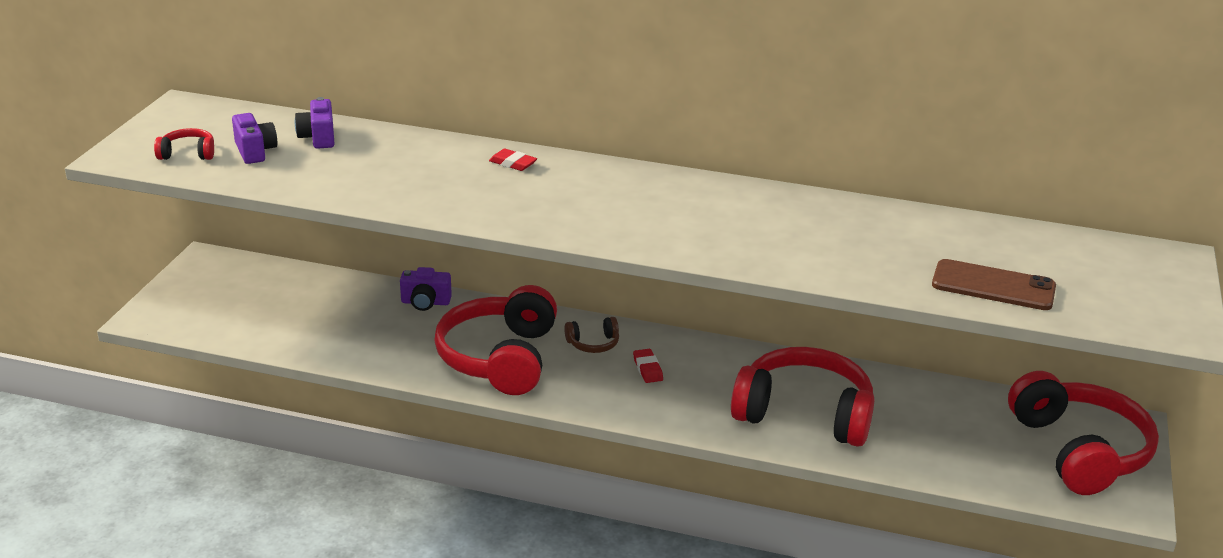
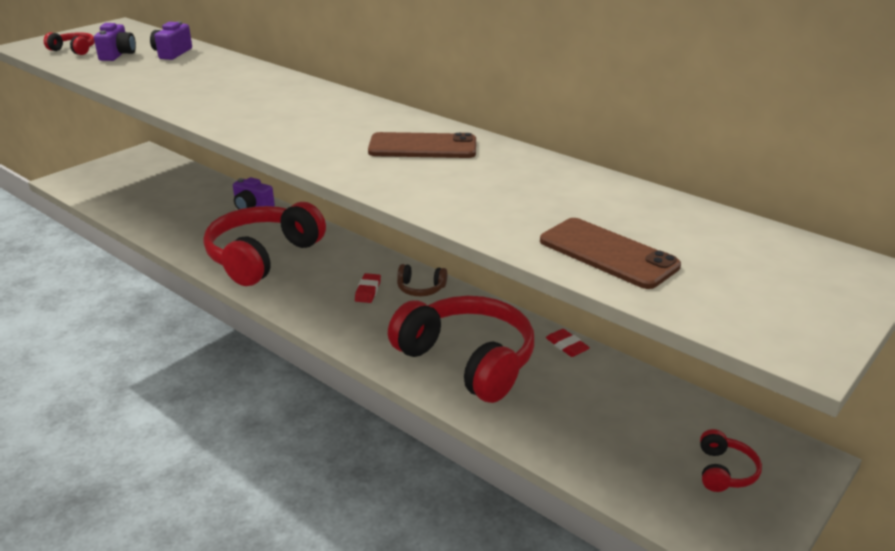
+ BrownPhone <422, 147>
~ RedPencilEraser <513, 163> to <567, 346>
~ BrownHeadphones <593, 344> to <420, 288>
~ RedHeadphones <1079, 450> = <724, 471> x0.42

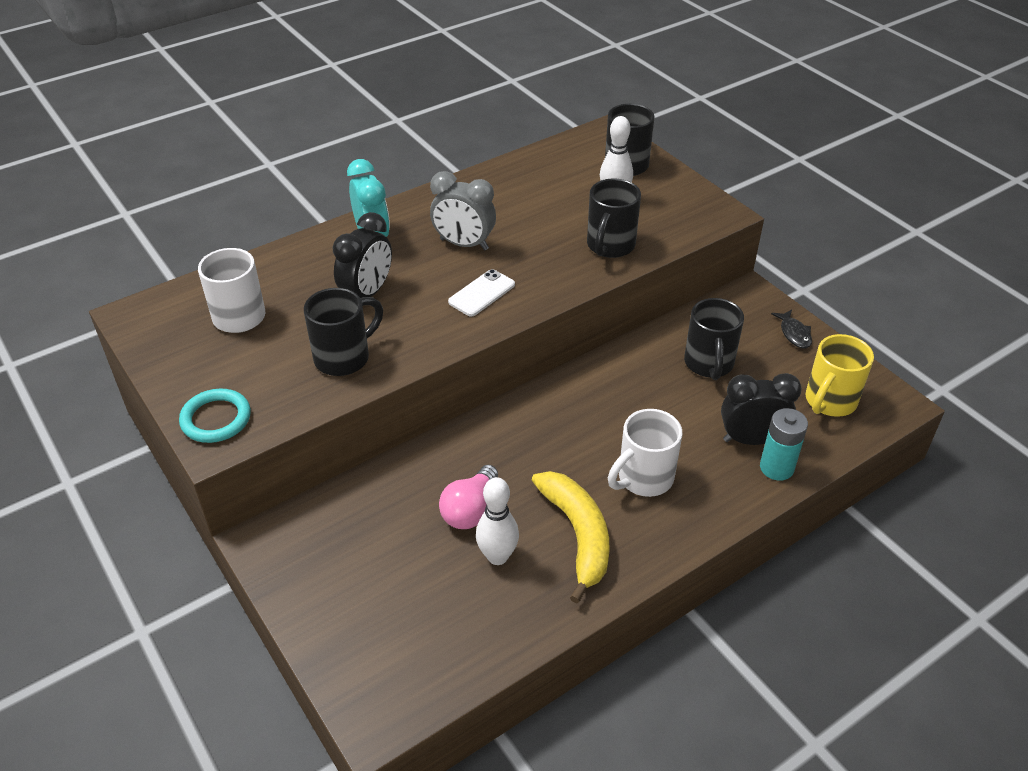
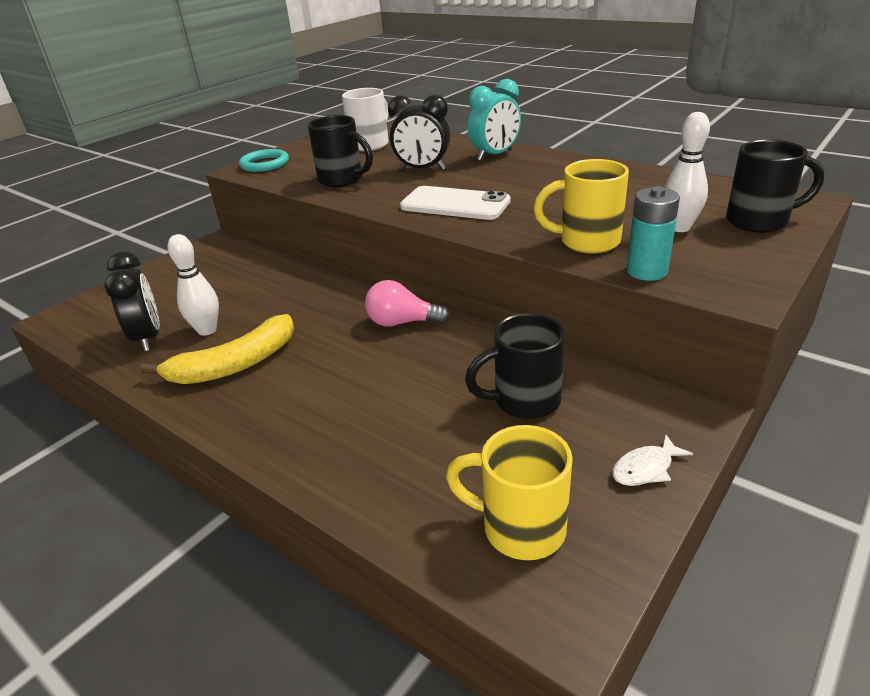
- GreyBedsideClock <464, 244>
- SnowWhiteCoffeeMug <643, 479>
~ RosyLightBulb <470, 510> to <402, 322>
~ JetBlackBedsideClock <751, 439> to <148, 338>
~ TurquoiseAaBattery <776, 468> to <646, 271>
~ JetBlackCoffeeMug <610, 246> to YellowCoffeeMug <586, 242>
~ JetBlackToyFish <794, 334> to SnowWhiteToyFish <645, 468>
~ SnowWhitePhone <482, 293> = <455, 204> x1.56

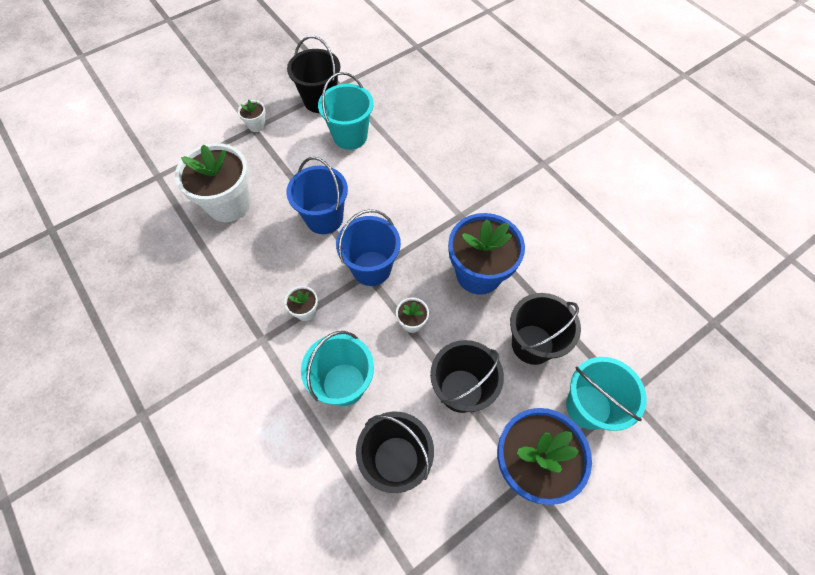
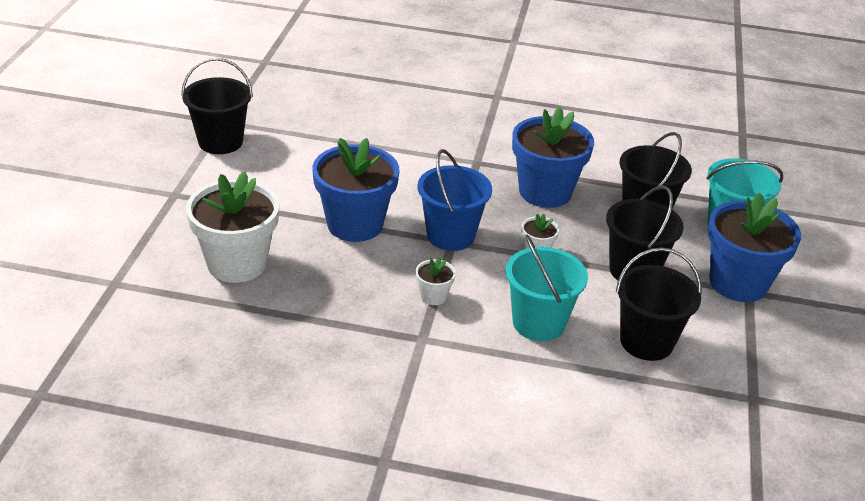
- SnowWhitePottedPlant <257, 125>
- TurquoisePail <350, 136>
~ CobaltPail <324, 218> to CobaltPottedPlant <355, 224>

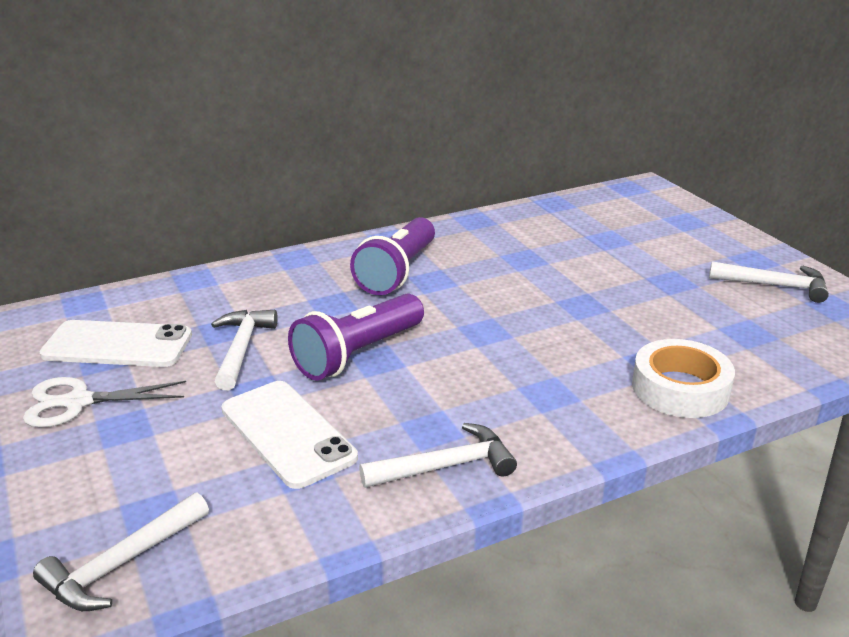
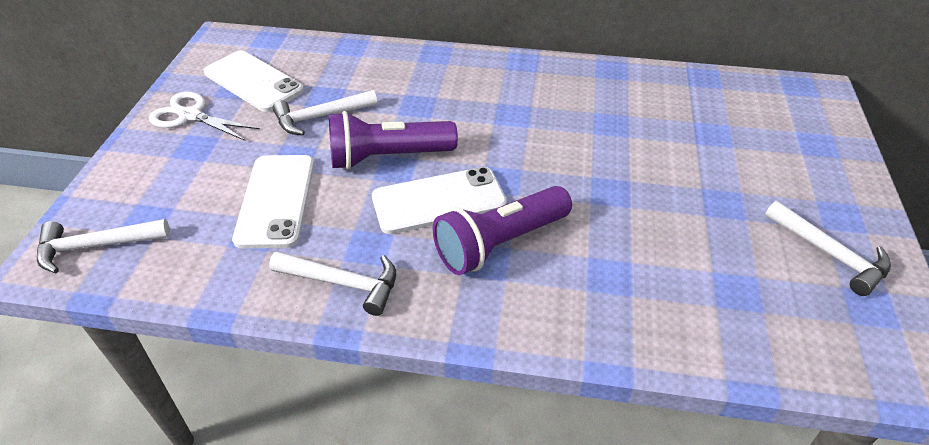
- SnowWhiteStickyTape <680, 389>
+ SnowWhitePhone <438, 201>
~ PurplePocketTorch <397, 272> to <500, 243>
~ SnowWhiteClawHammer <241, 348> = <320, 117> 150 degrees counterclockwise

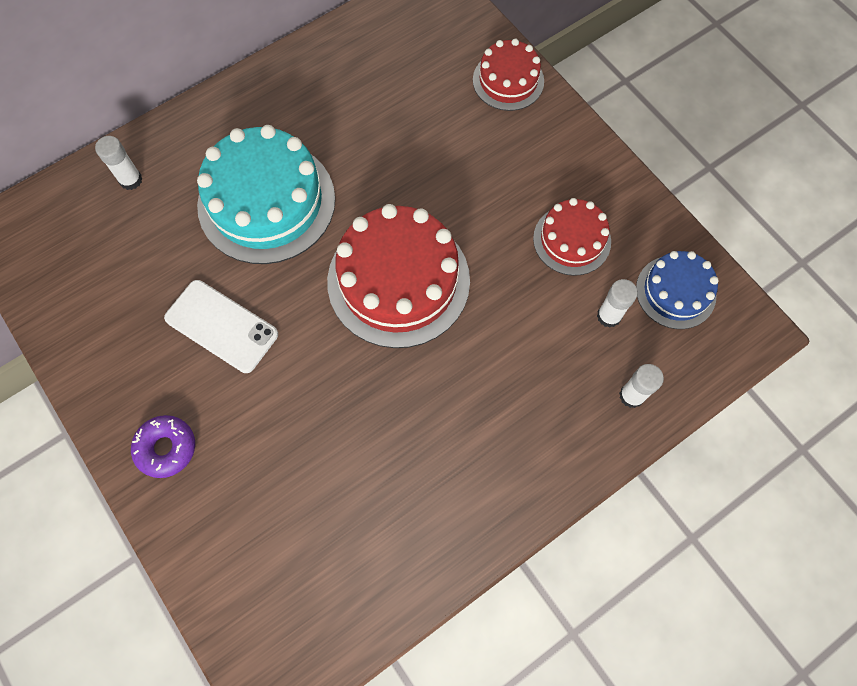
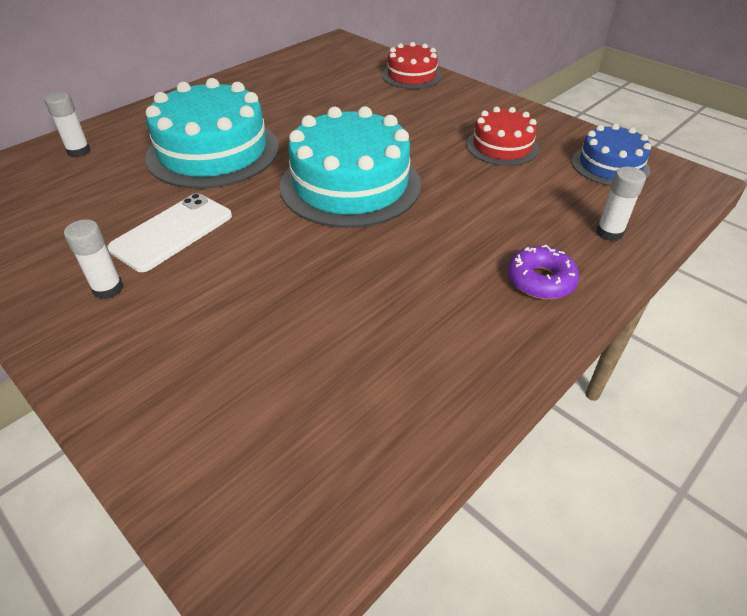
~ PurpleGlazedDonut <166, 448> to <540, 280>
~ SnowWhiteGlueStick <609, 316> to <108, 289>
~ RedLayerCake <398, 281> to TurquoiseLayerCake <350, 184>
~ SnowWhitePhone <221, 326> = <172, 232> 75 degrees counterclockwise

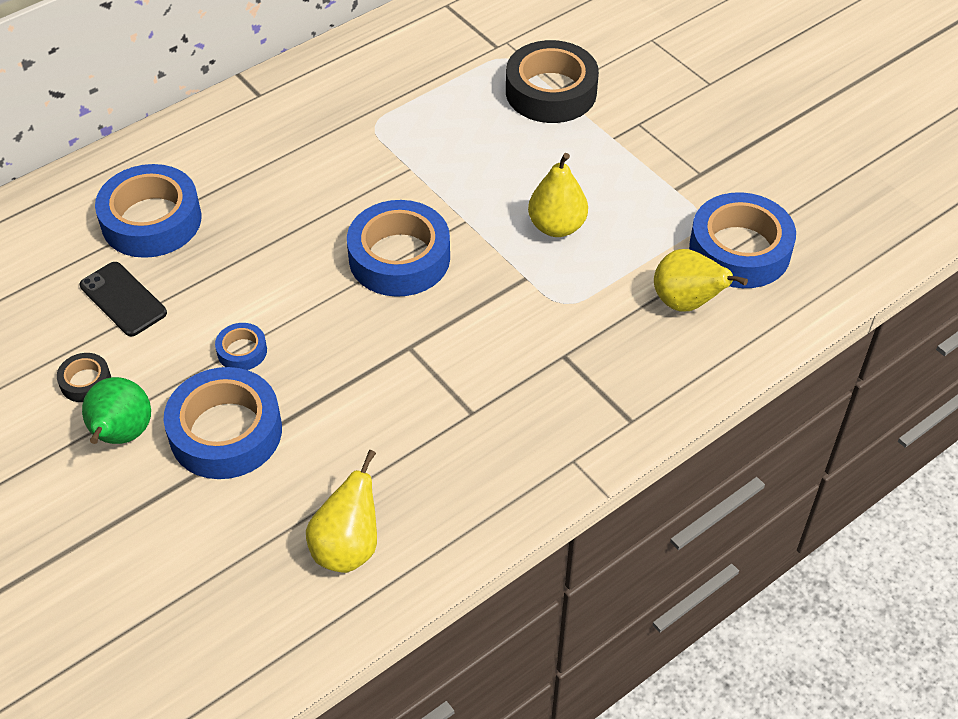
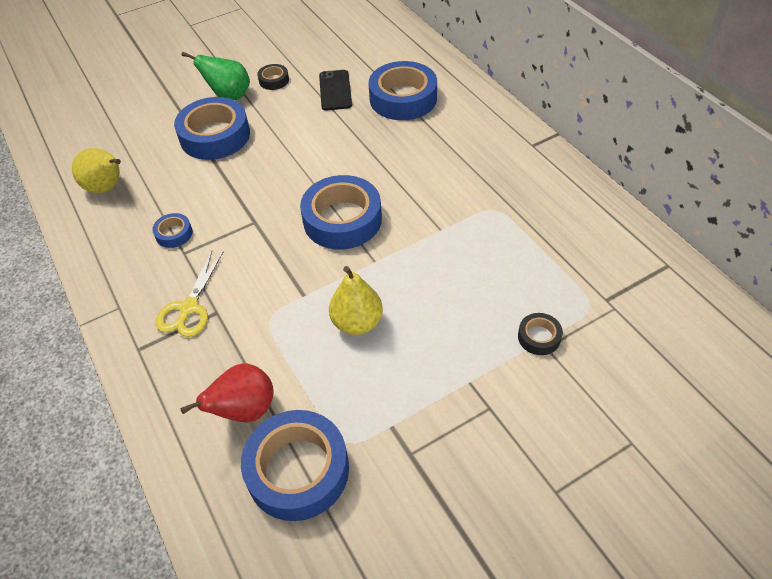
+ YellowPairOfScissors <189, 308>
~ CobaltStickyTape <242, 351> to <174, 234>
~ YellowPearFruit <686, 303> to RedPearFruit <244, 410>
~ JetBlackPhone <123, 299> = <335, 90> 60 degrees counterclockwise
~ JetBlackStickyTape <551, 91> = <539, 337> x0.46

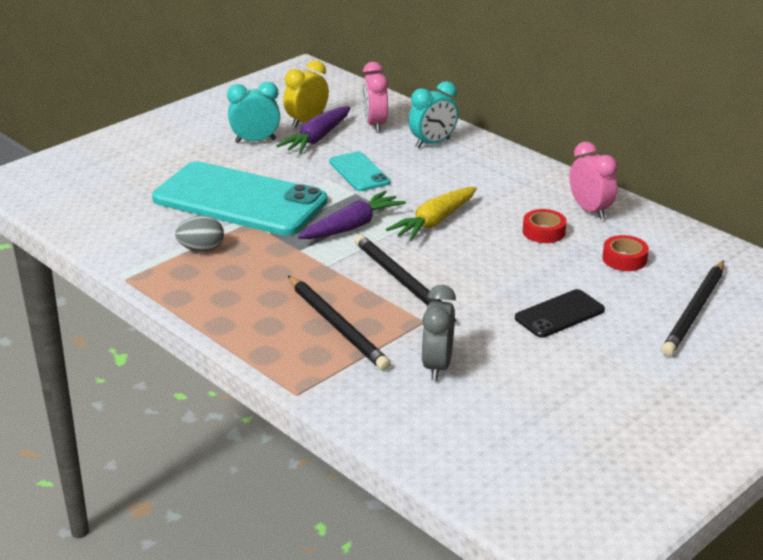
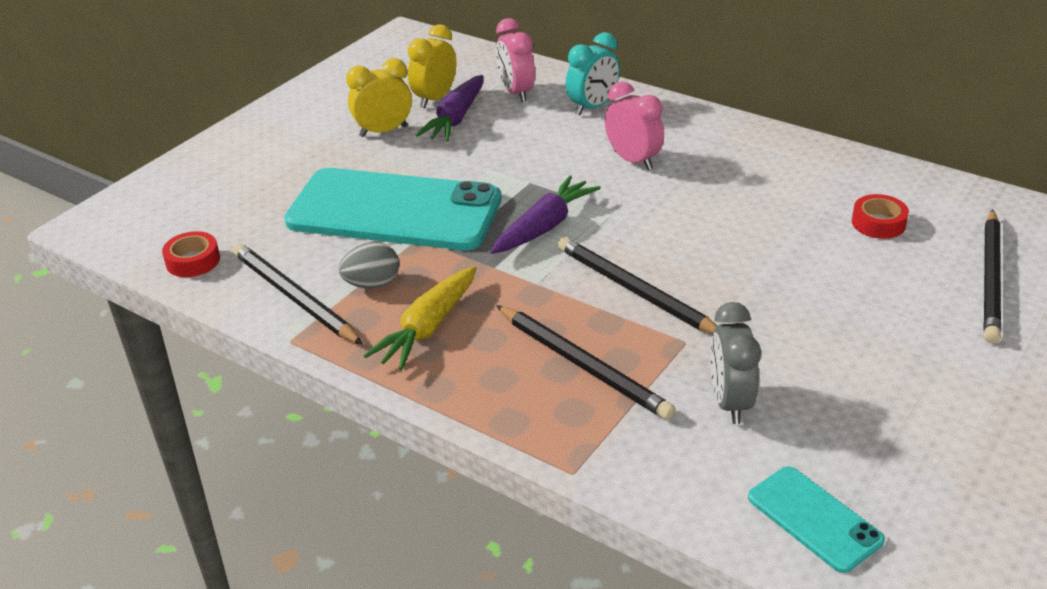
- JetBlackPhone <559, 314>
+ JetBlackLeadPencil <294, 297>
~ TurquoisePhone <359, 172> to <814, 519>
~ YellowCarrot <434, 222> to <428, 328>
~ RedStickyTape <543, 232> to <193, 261>
~ RosyBedsideClock <590, 210> to <633, 160>
~ TurquoiseBedsideClock <255, 141> to YellowBedsideClock <383, 131>

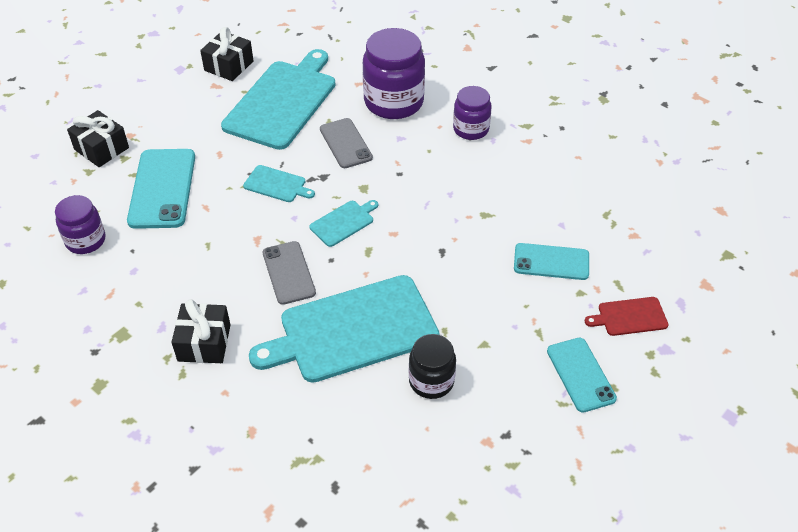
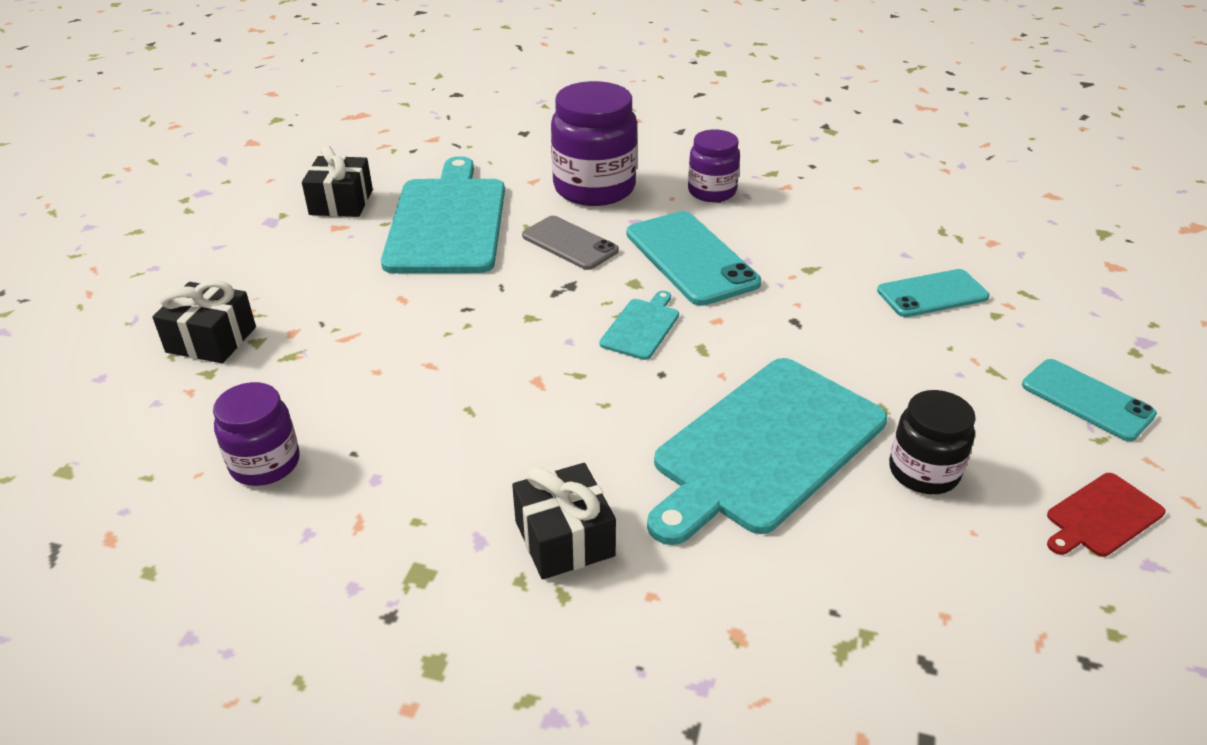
- TurquoiseChoppingBoard <277, 184>
- GreyPhone <288, 273>
~ TurquoisePhone <162, 188> to <691, 258>
~ RedChoppingBoard <629, 317> to <1102, 516>

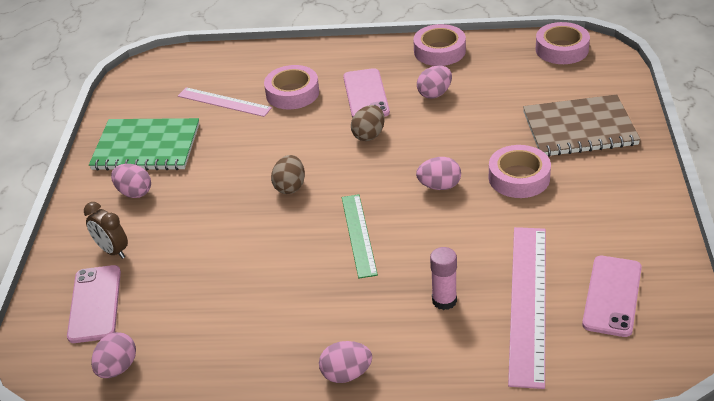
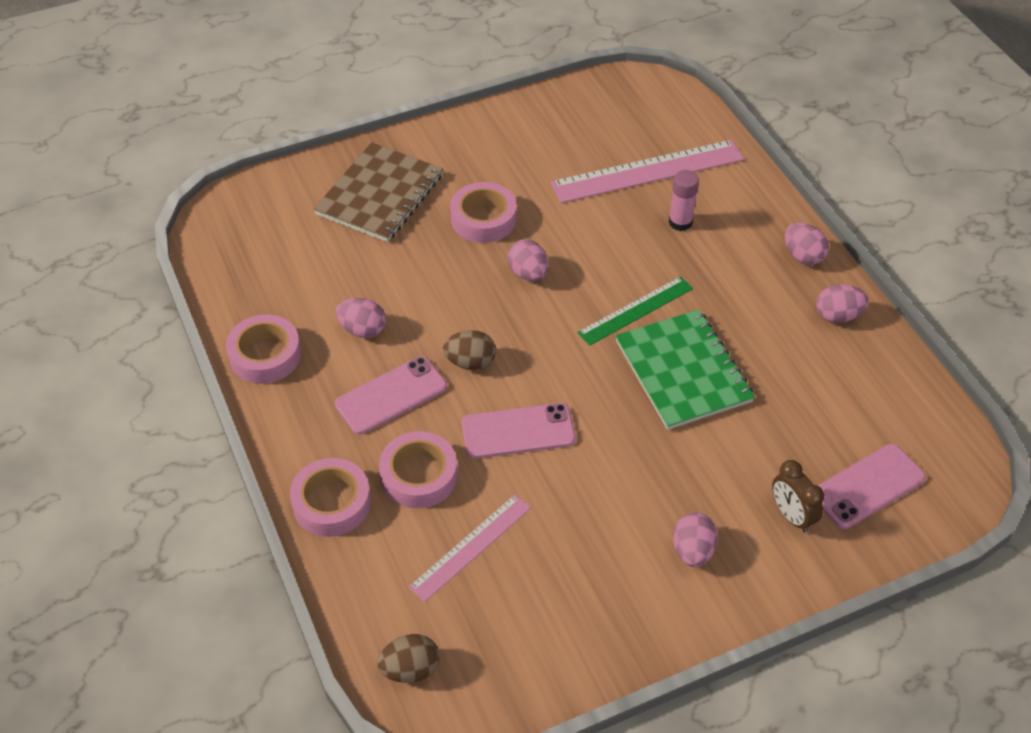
~ EmeraldNotepad <146, 147> to <683, 371>
~ RosyToyEgg <117, 368> to <838, 316>
~ BrownToyEgg <290, 187> to <410, 669>
~ RosyStickyTape <561, 49> to <331, 503>
~ RosyPhone <612, 296> to <518, 431>
~ BrownBedsideClock <112, 251> = <791, 516> 135 degrees clockwise
~ RosyMeasuringStick <224, 102> = <471, 547> 45 degrees clockwise
~ BrownNotepad <579, 128> = <380, 195> 60 degrees clockwise

